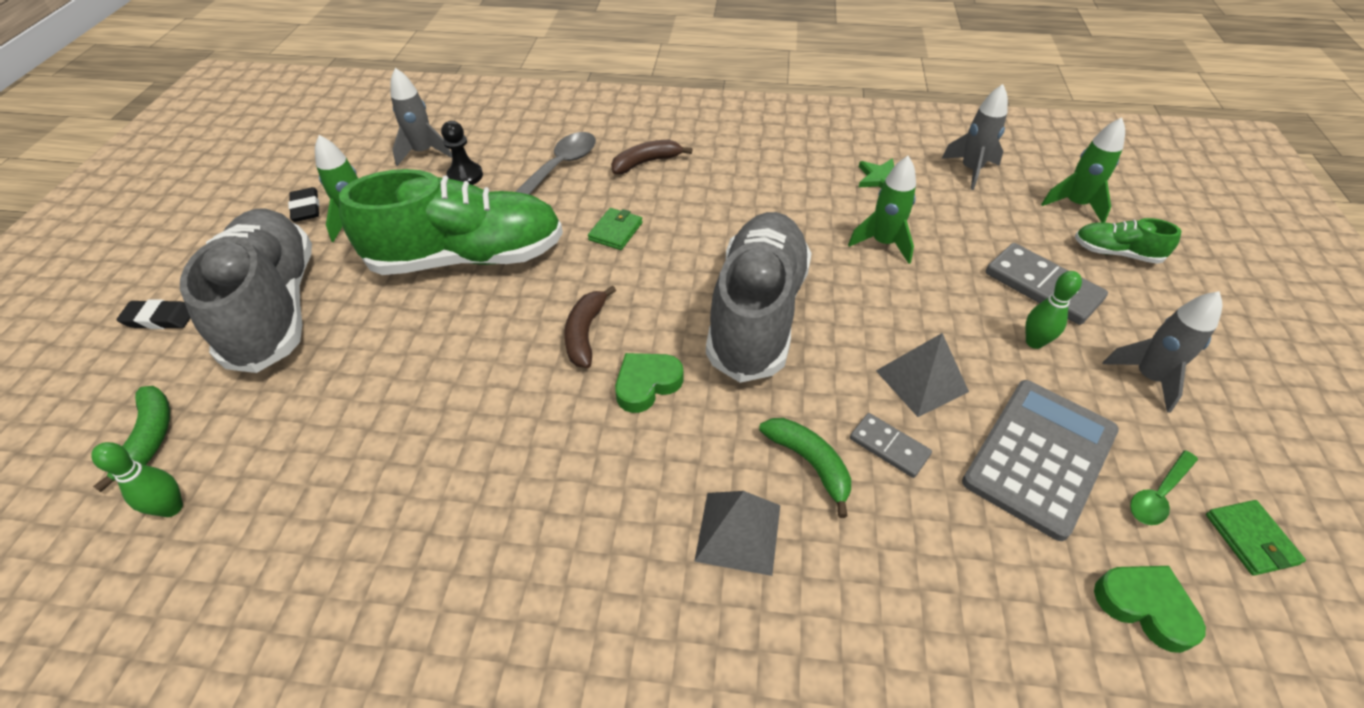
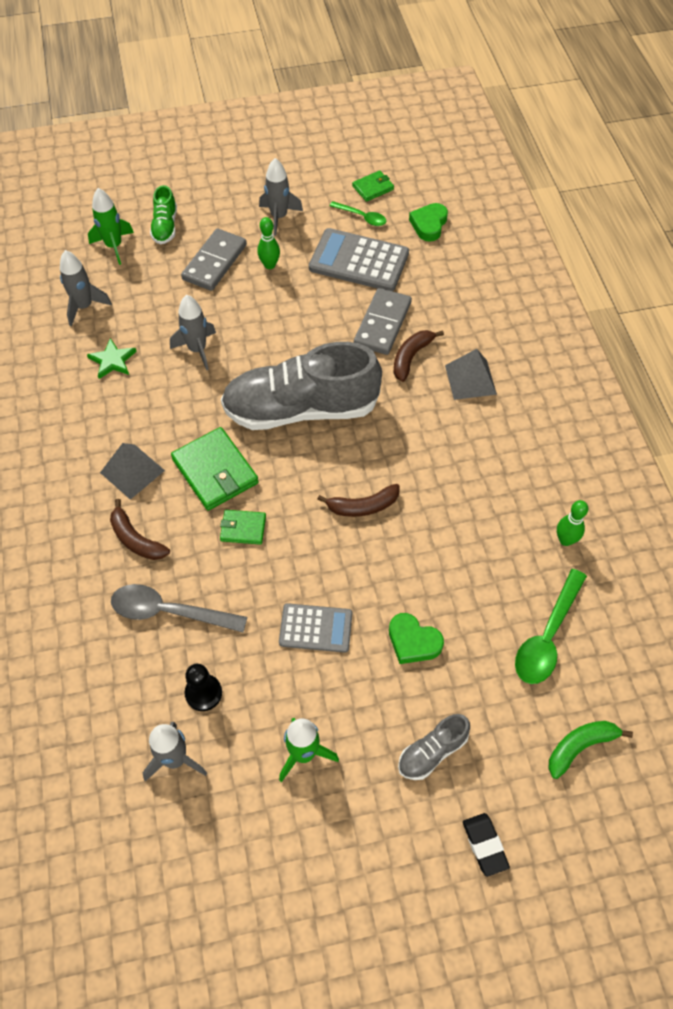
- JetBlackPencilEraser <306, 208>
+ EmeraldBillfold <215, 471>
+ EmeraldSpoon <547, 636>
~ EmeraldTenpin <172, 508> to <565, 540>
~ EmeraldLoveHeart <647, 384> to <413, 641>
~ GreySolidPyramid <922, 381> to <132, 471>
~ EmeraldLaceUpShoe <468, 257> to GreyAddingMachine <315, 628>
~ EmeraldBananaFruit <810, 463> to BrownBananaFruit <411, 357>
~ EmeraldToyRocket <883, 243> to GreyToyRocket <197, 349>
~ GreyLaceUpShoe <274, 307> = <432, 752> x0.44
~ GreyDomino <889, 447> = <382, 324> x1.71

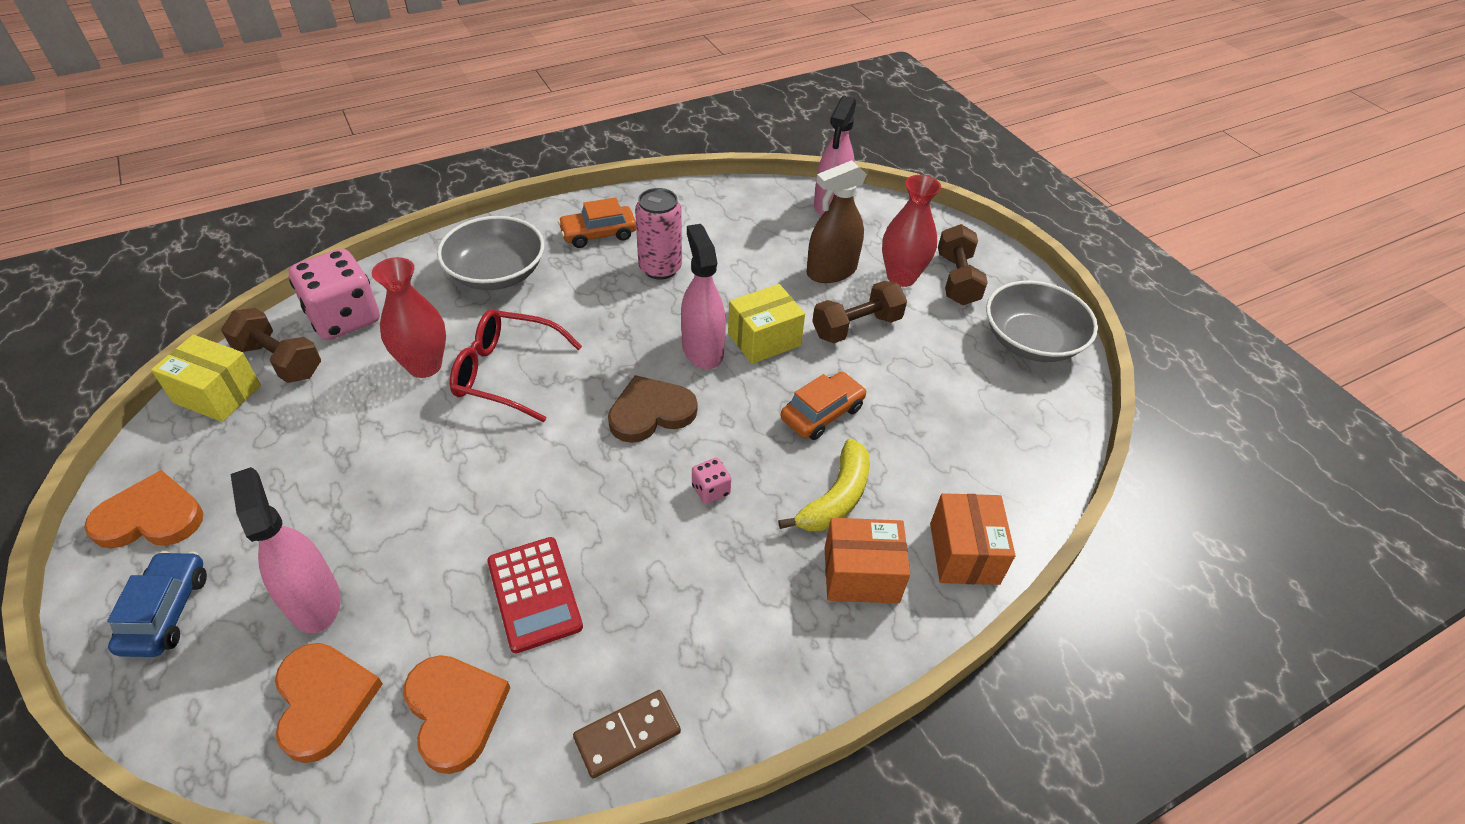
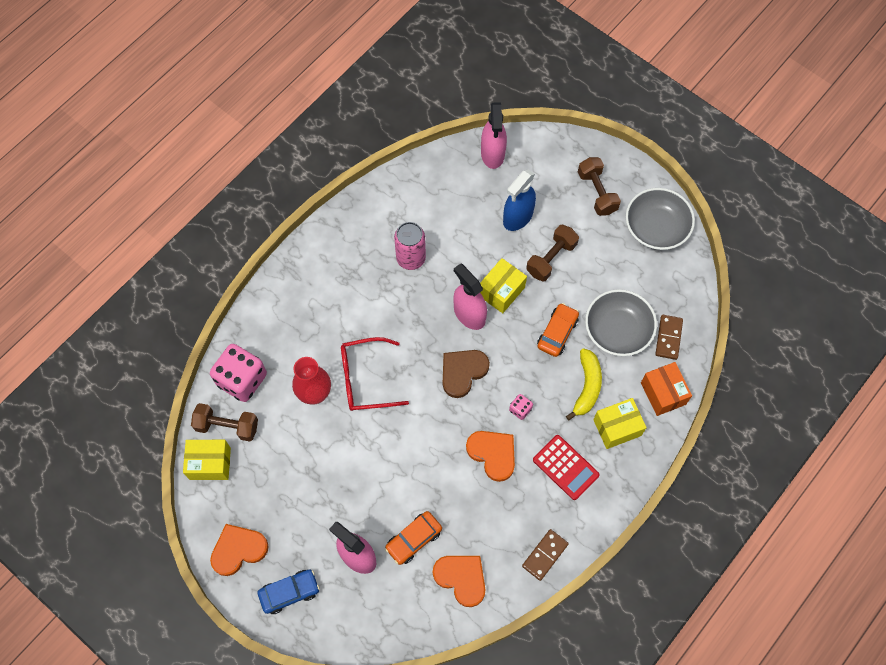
- RedFlowerVase <901, 277>
+ BrownDomino <668, 338>
~ OrangeLoveHeart <323, 701> to <493, 454>
~ GreyDeepDish <496, 273> to <617, 330>
~ RedAddingMachine <534, 594> to <565, 467>
~ OrangeCar <598, 234> to <413, 539>
~ BrownSprayCleaner <831, 271> to CobaltSprayCleaner <518, 217>
~ OrangeParcel <861, 575> to YellowParcel <617, 427>
~ CobaltCar <166, 611> = <289, 592> 90 degrees clockwise

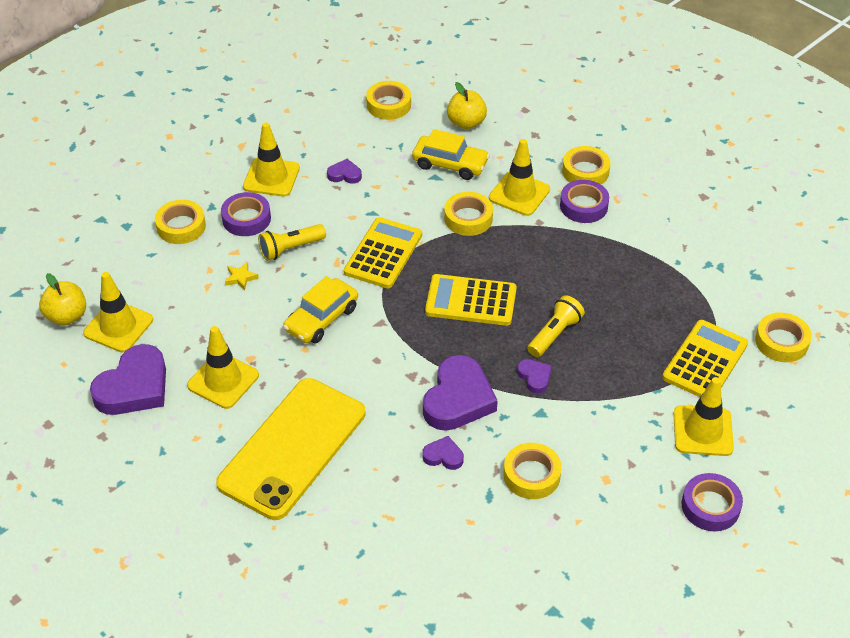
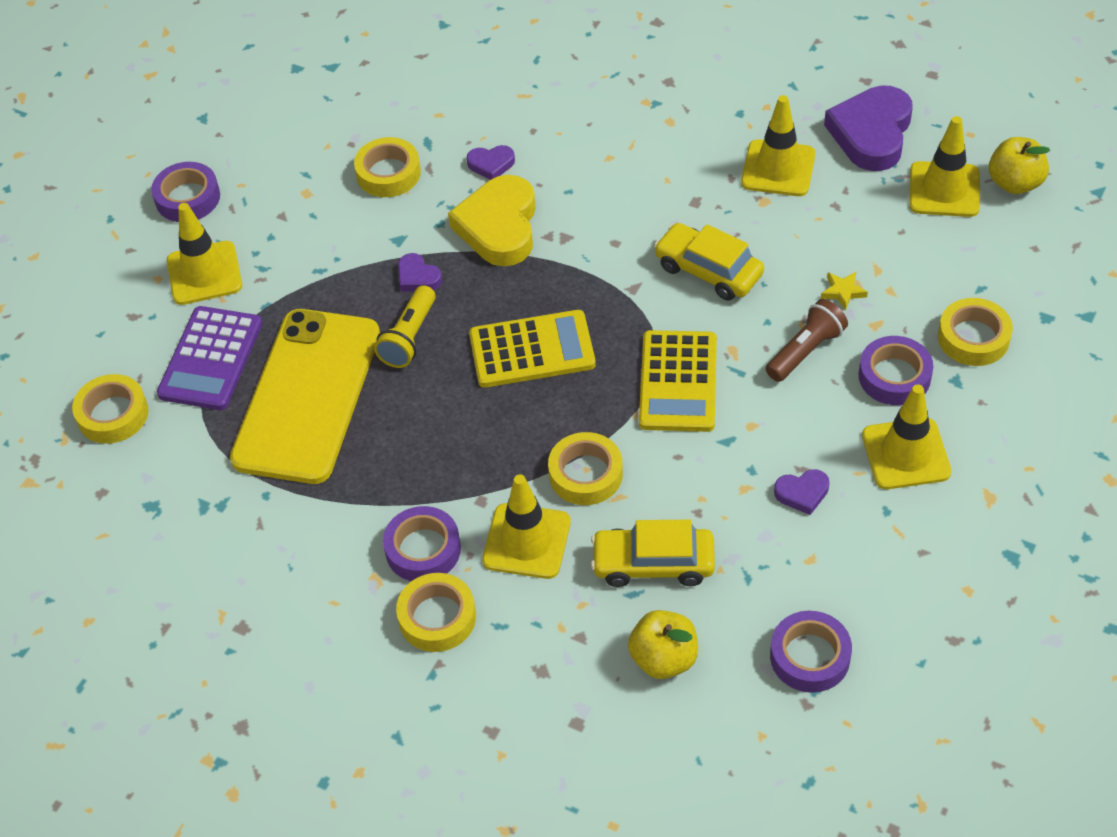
~ YellowPhone <292, 448> to <307, 396>
~ YellowPocketTorch <290, 249> to BrownPocketTorch <805, 351>
~ YellowStickyTape <388, 105> to PurpleStickyTape <810, 656>
~ PurpleLoveHeart <458, 399> to YellowLoveHeart <499, 227>
~ YellowAddingMachine <705, 361> to PurpleAddingMachine <210, 359>
~ YellowCar <321, 319> = <708, 271> 75 degrees counterclockwise

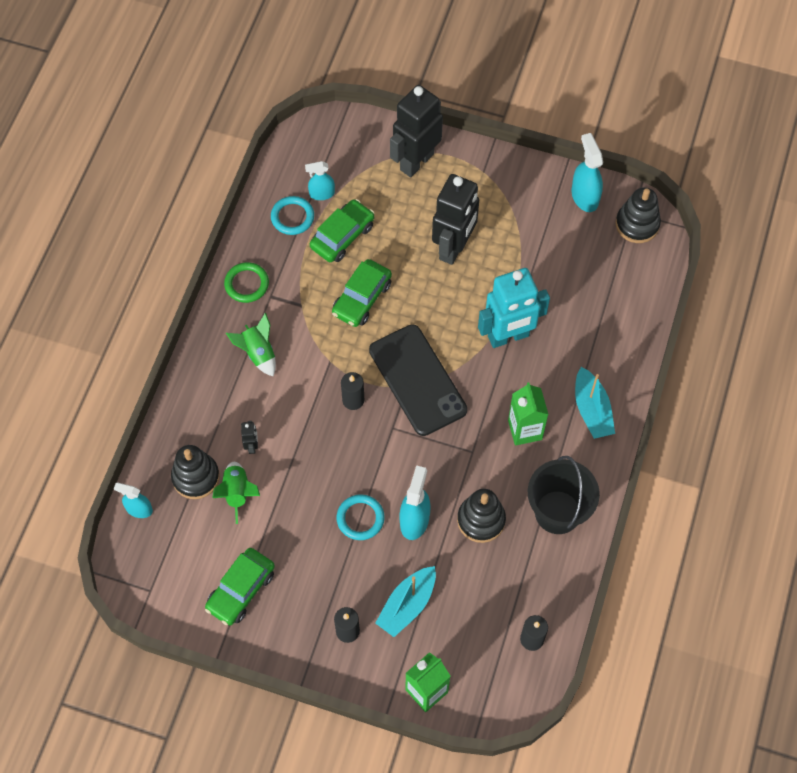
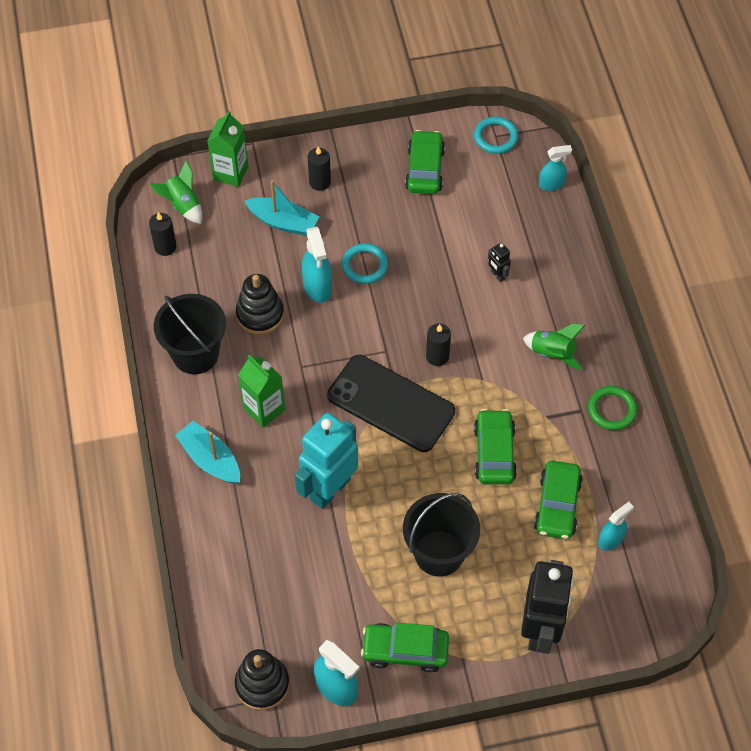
- JetBlackStackingRings <196, 477>
+ EmeraldCar <405, 651>
~ EmeraldToyRocket <237, 492> to <182, 205>
~ TurquoiseHoop <292, 217> to <495, 137>
~ JetBlackRobotFigure <454, 248> to JetBlackPail <439, 553>
~ TurquoiseSailboat <407, 605> = <283, 222> 105 degrees clockwise

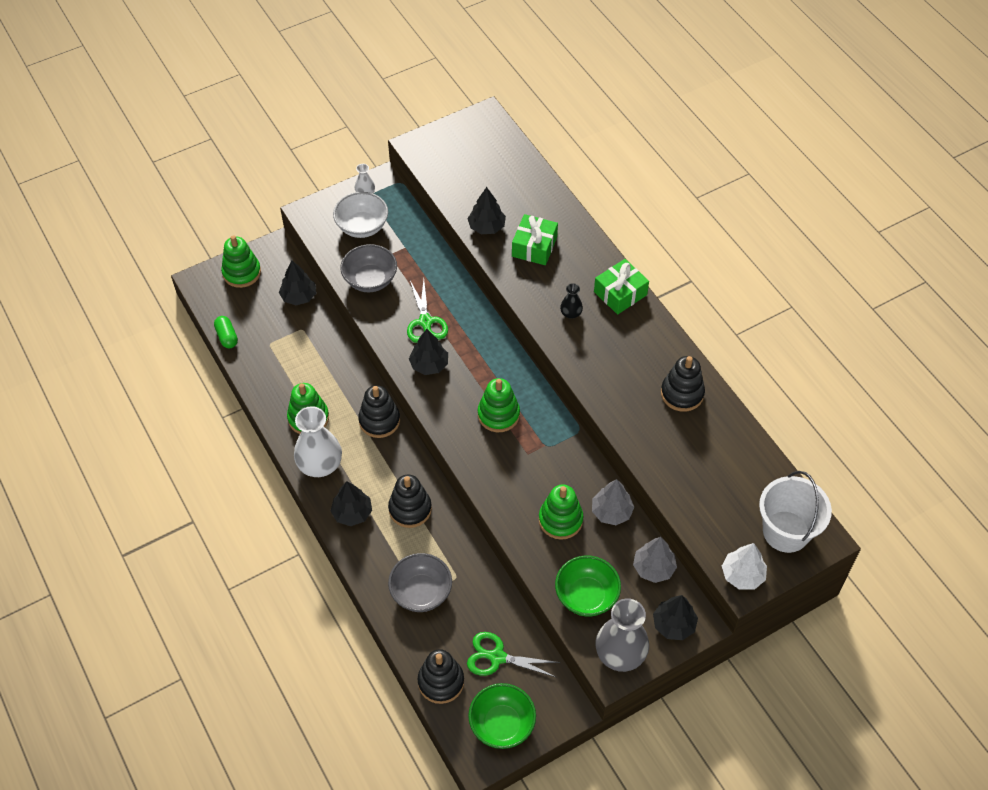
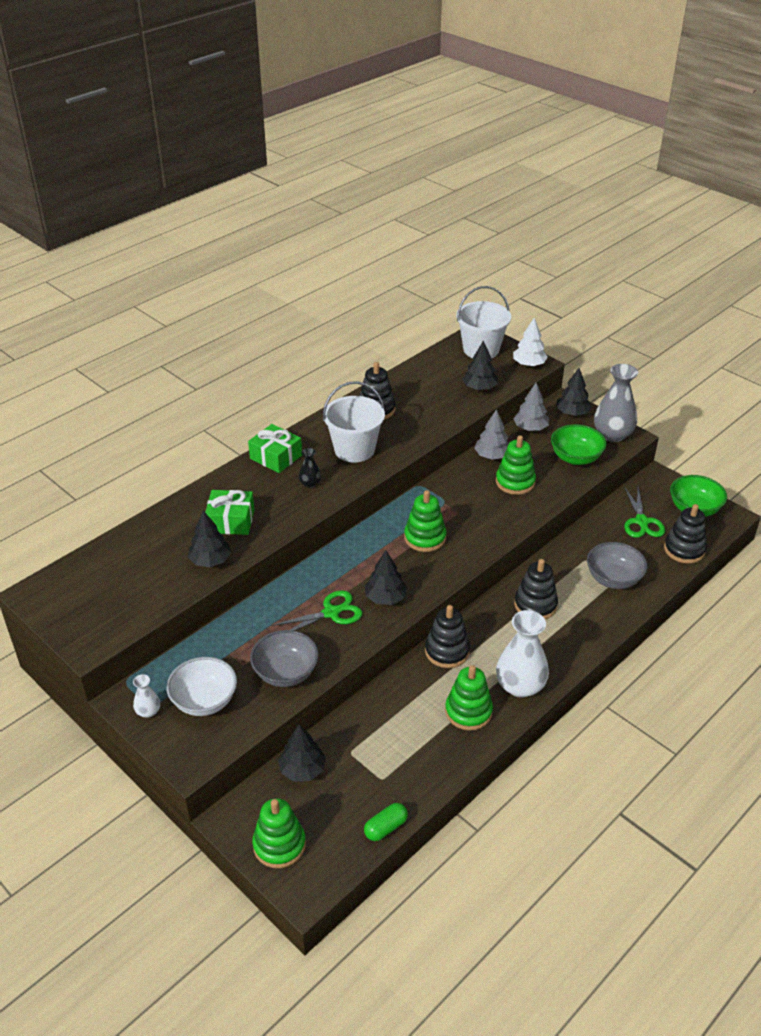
+ SnowWhitePail <354, 449>
~ JetBlackTree <352, 513> to <479, 388>

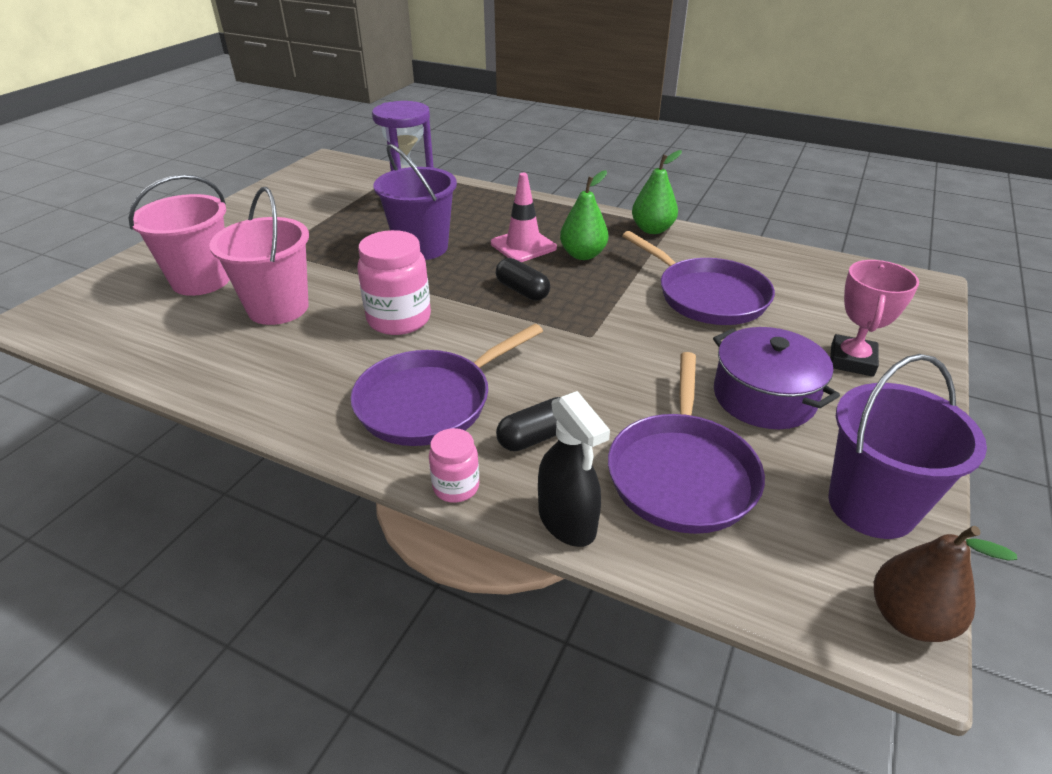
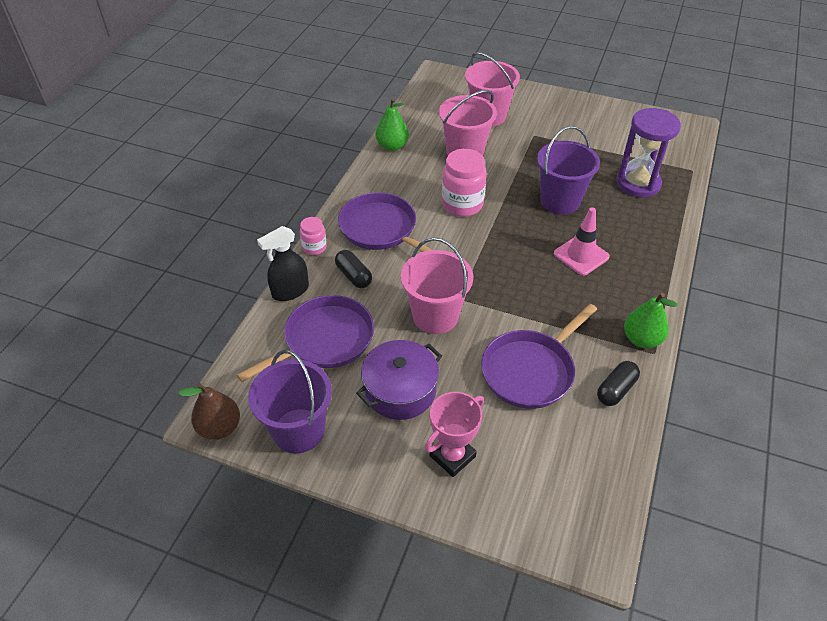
+ RosyPail <435, 316>
~ JetBlackPill <522, 291> to <616, 389>
~ EmeraldPearFruit <583, 255> to <392, 146>
~ PurpleFryingPan <682, 473> = <325, 340> 135 degrees clockwise
~ RosyTrophy <852, 360> = <452, 456> 60 degrees counterclockwise

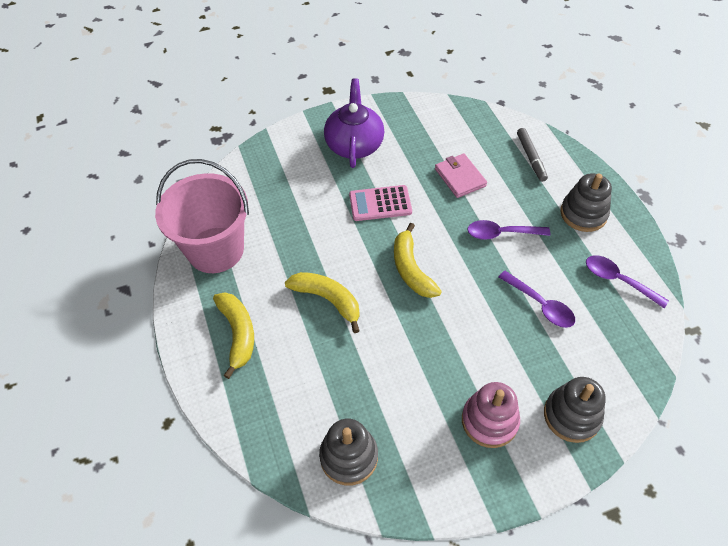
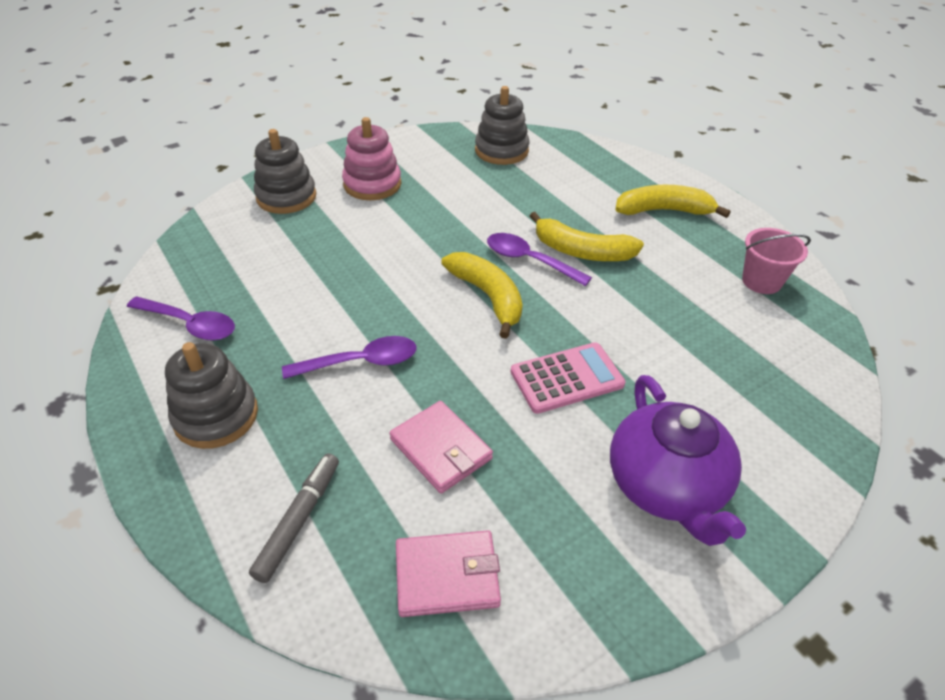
+ RosyBillfold <447, 576>
~ PurpleSpoon <540, 305> to <529, 260>
~ YellowBananaFruit <238, 334> = <664, 211> 120 degrees clockwise
~ GreyMarker <531, 158> = <299, 520> 45 degrees clockwise
~ RosyPail <215, 250> = <761, 281> x0.48

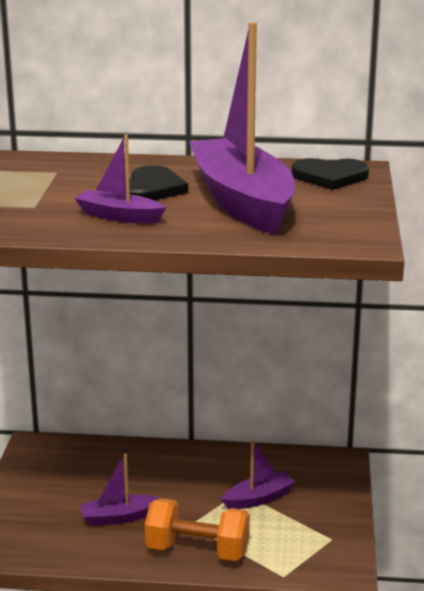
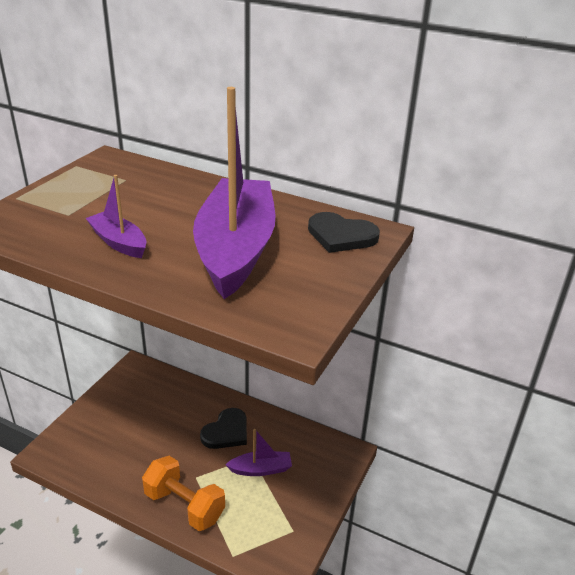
- PurpleSailboat <119, 517>
~ JetBlackLoveHeart <151, 189> to <226, 431>

